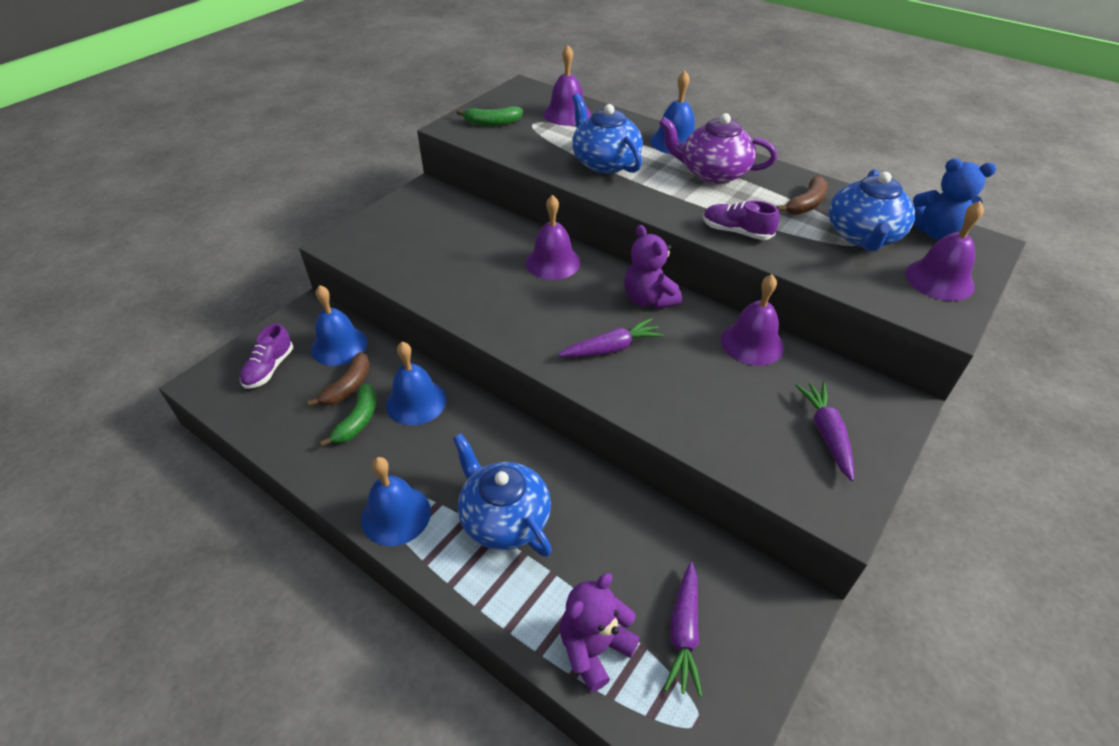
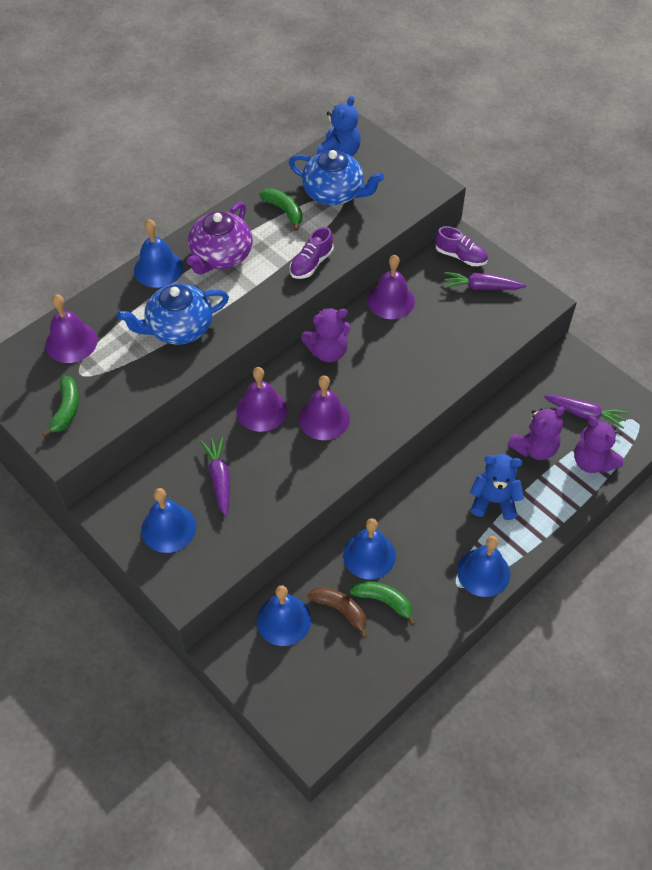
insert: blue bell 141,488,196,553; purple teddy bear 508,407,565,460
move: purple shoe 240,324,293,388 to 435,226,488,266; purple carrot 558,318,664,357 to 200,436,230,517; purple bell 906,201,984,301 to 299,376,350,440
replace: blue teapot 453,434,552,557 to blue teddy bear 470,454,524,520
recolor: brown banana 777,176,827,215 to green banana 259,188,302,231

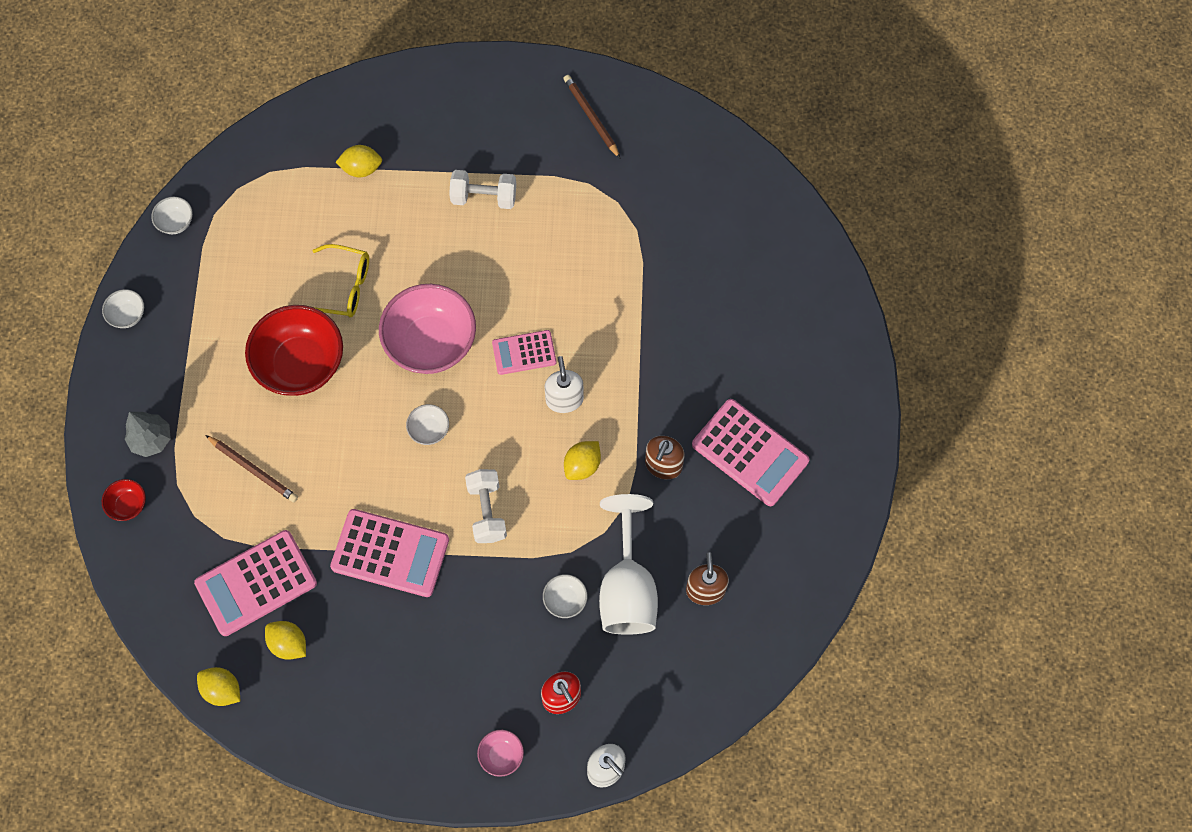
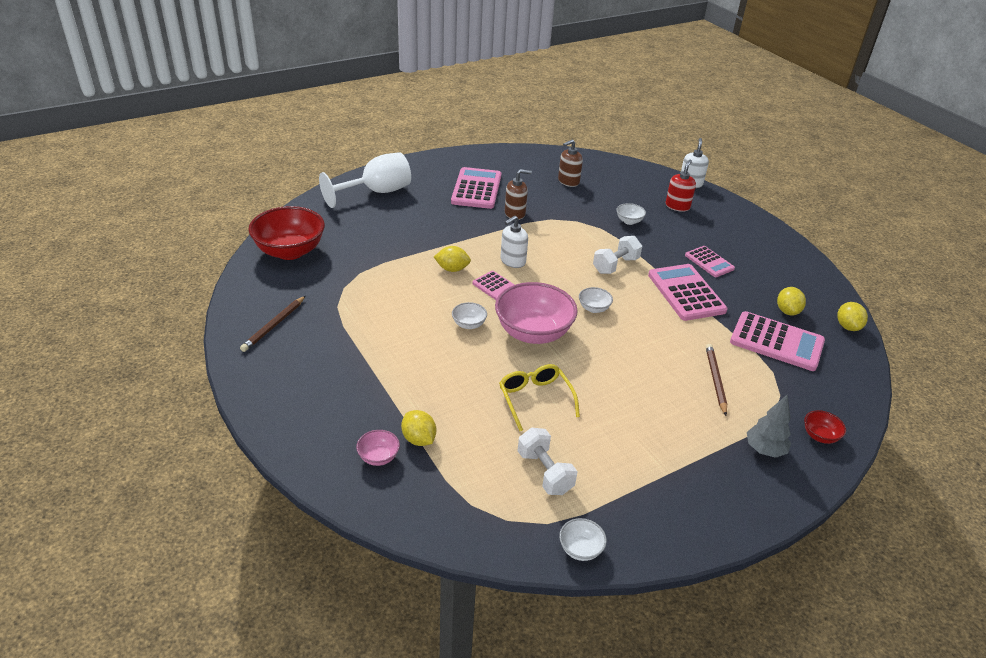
insert: pink calculator 685,246,735,277
move: white bowl 102,289,144,328 to 452,302,487,329; red bowl 245,305,343,396 to 248,206,325,260; white dumbbell 449,170,516,209 to 518,428,577,495; pink bowl 477,730,524,777 to 356,430,400,466; yellow lemon 564,441,601,480 to 434,246,471,272; white goblet 599,494,658,635 to 319,152,411,208

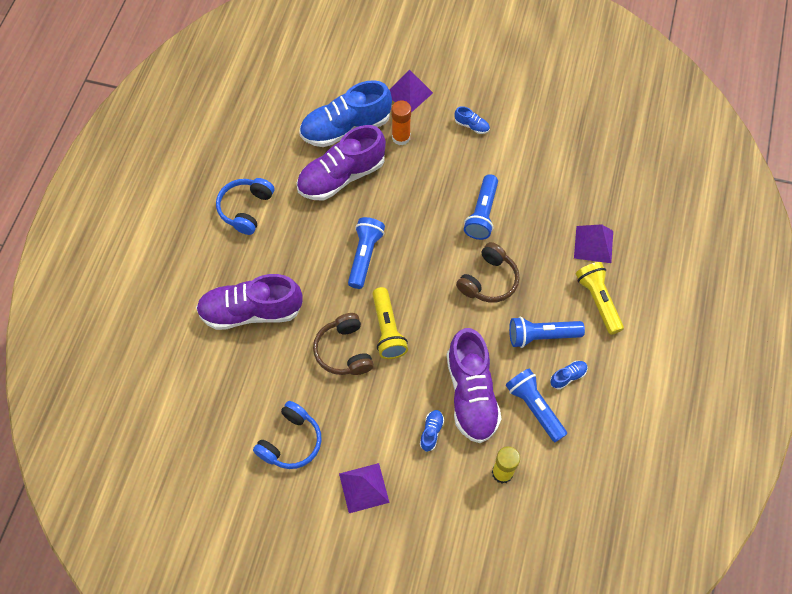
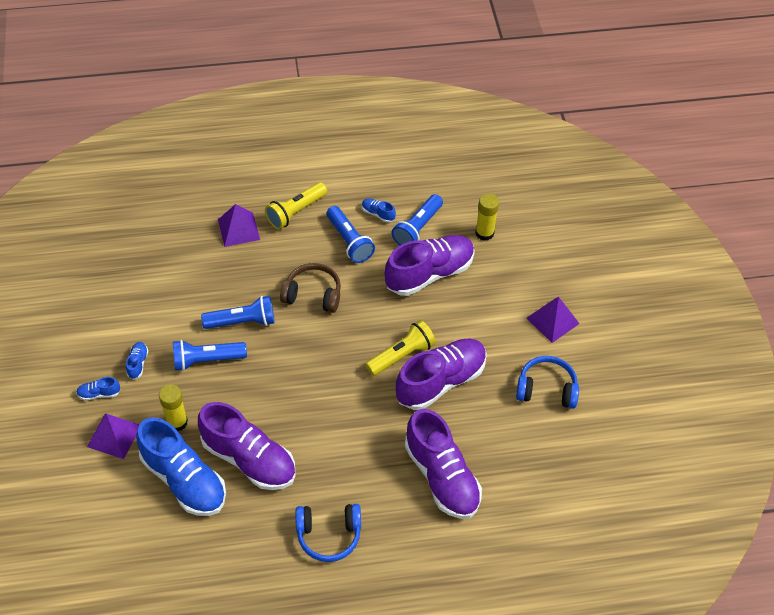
move: blue flashlight 348,217,385,289 to 173,340,247,371; blue shoe 420,410,444,452 to 76,377,120,400
replace: brown headphones 313,313,374,375 to purple shoe 396,338,487,410
recolor: orange glue stick 392,100,411,145 to yellow glue stick 159,384,188,431

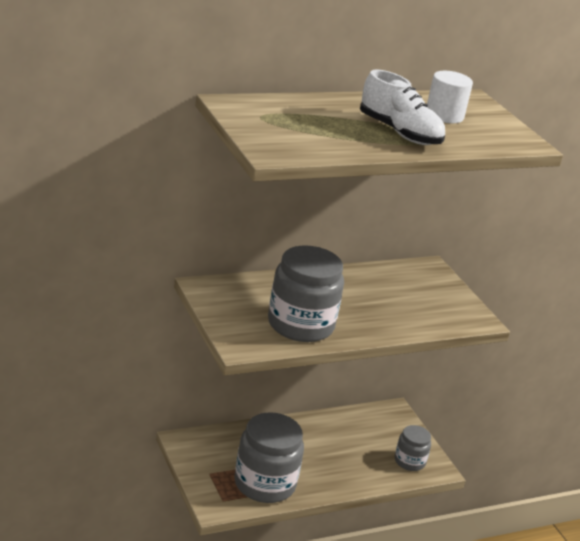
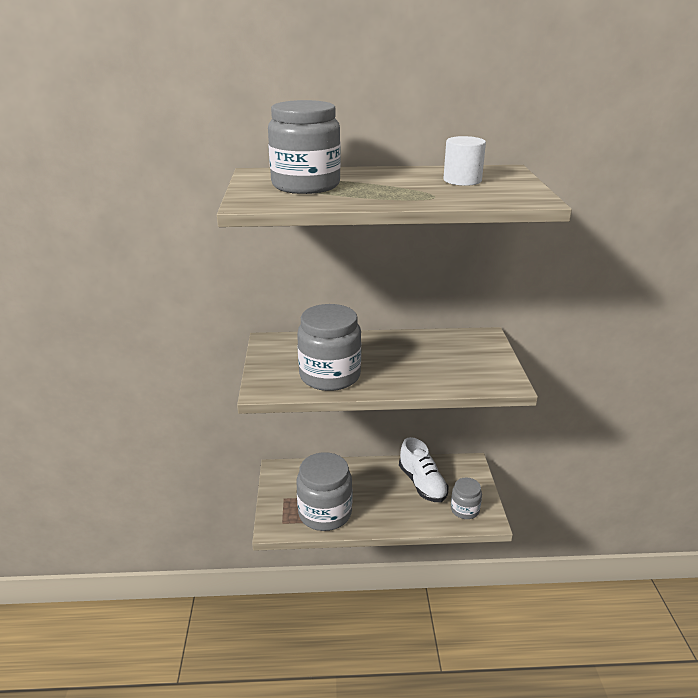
insert: grey jar 268,100,341,194
move: white shoe 360,69,445,145 to 399,437,448,502

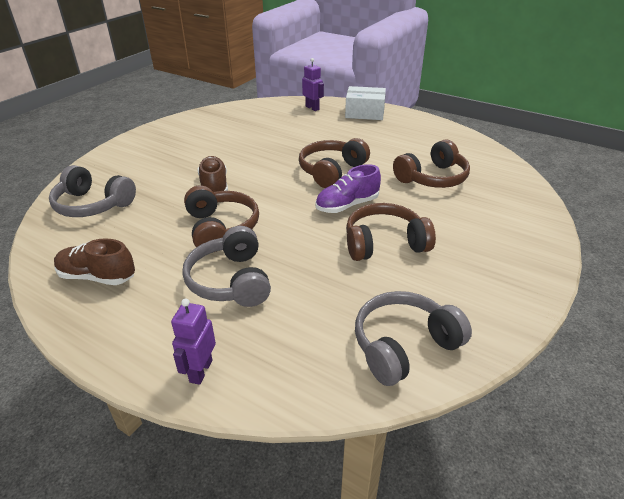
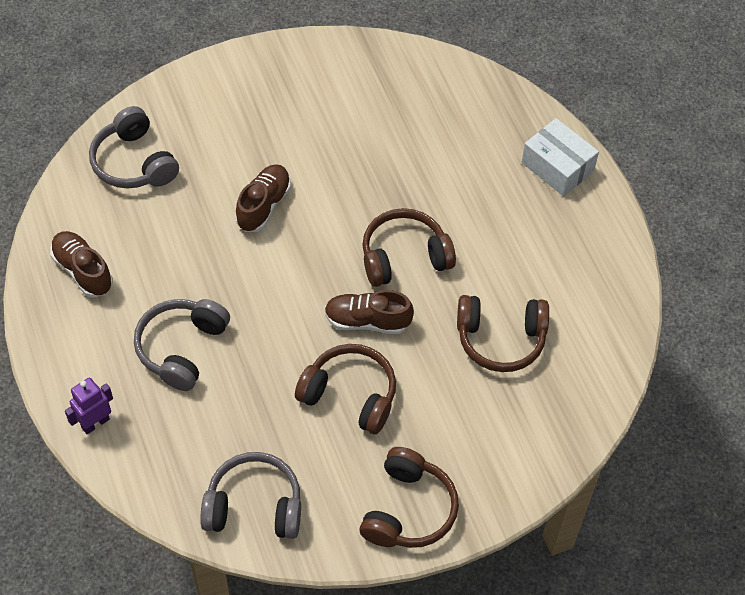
delete: purple robot 302,58,324,111
move: brown headphones 184,185,259,252 to 359,447,459,548
recolor: purple shoe 315,164,381,213 to brown shoe 324,290,414,334

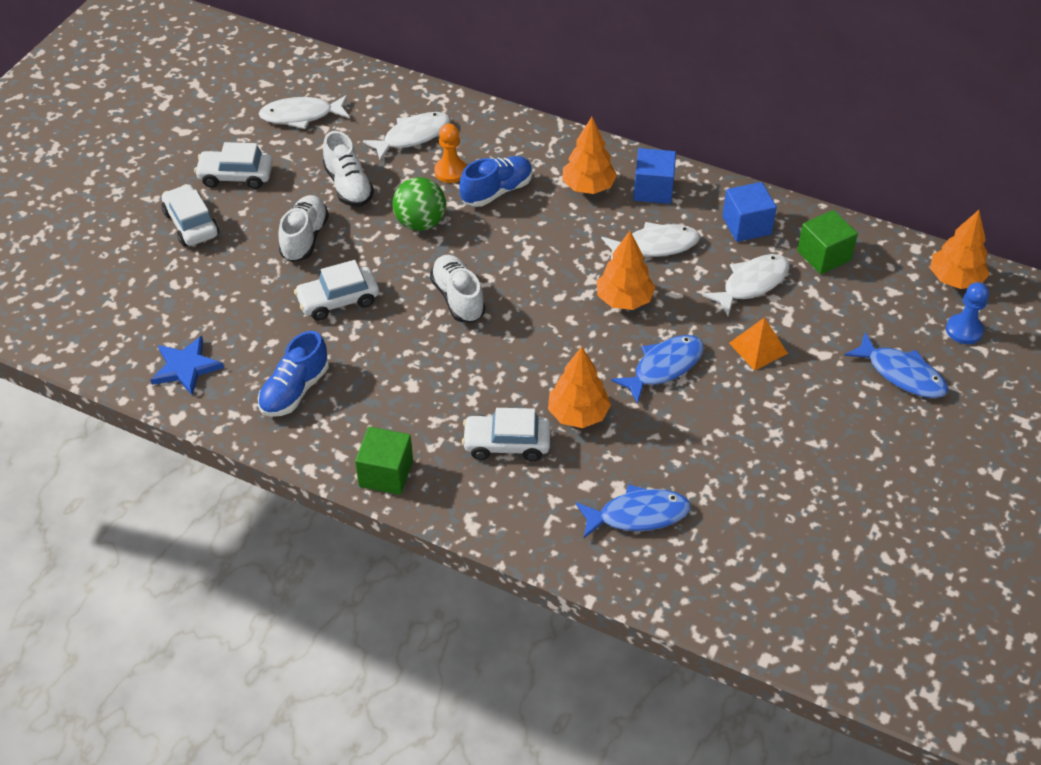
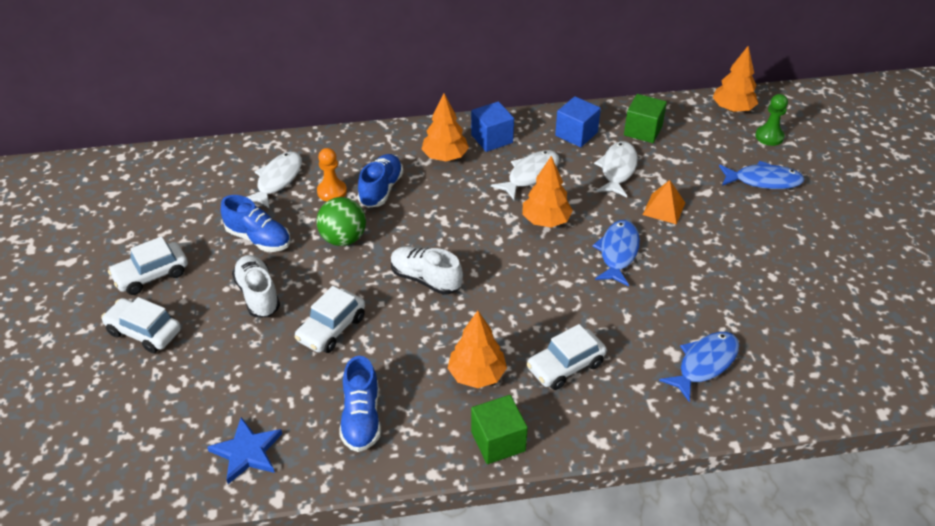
delete: white fish 259,95,350,129
move: orange tree 548,346,611,428 to 448,311,507,388
recolor: white shoe 323,131,374,207 to blue shoe 221,195,290,252; blue pawn 946,282,989,344 to green pawn 755,94,788,146

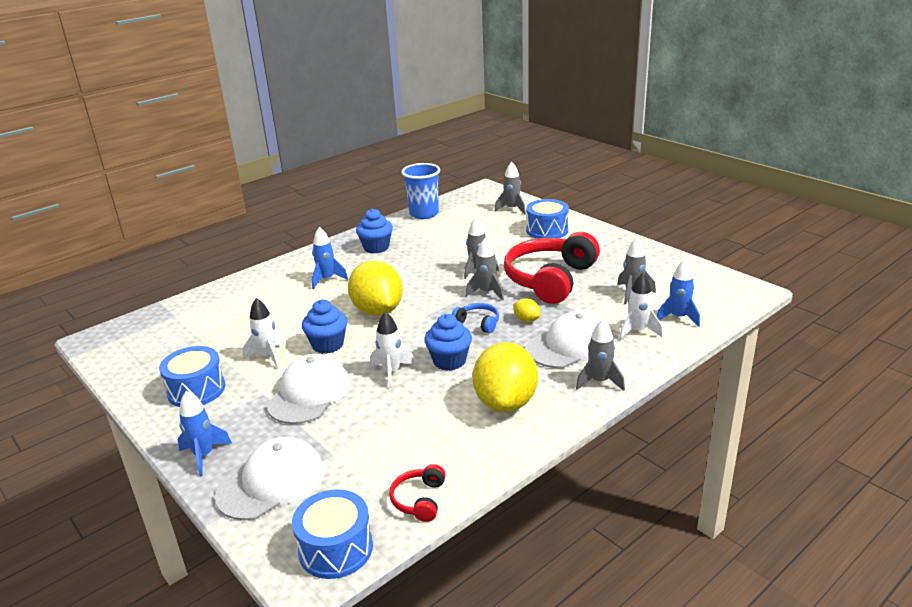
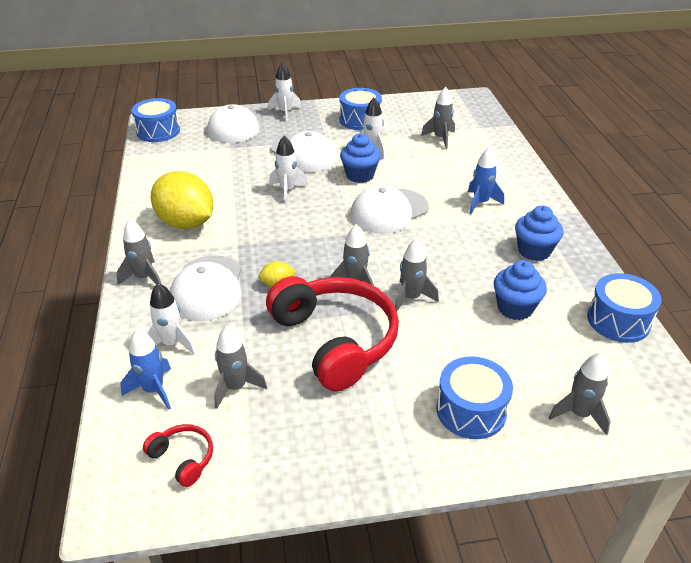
delete: blue headphones 452,303,499,333
insert: grey rocket 421,87,455,149
move: red headphones 389,464,446,522 to 143,424,213,487; blue cupcake 424,314,472,371 to 494,260,547,320
replace: yellow lemon 348,260,403,316 to white cap 351,185,429,234; blue cup 401,163,440,219 to blue drum 587,273,662,343
recolor: blue rocket 177,391,232,476 to white rocket 268,63,301,122

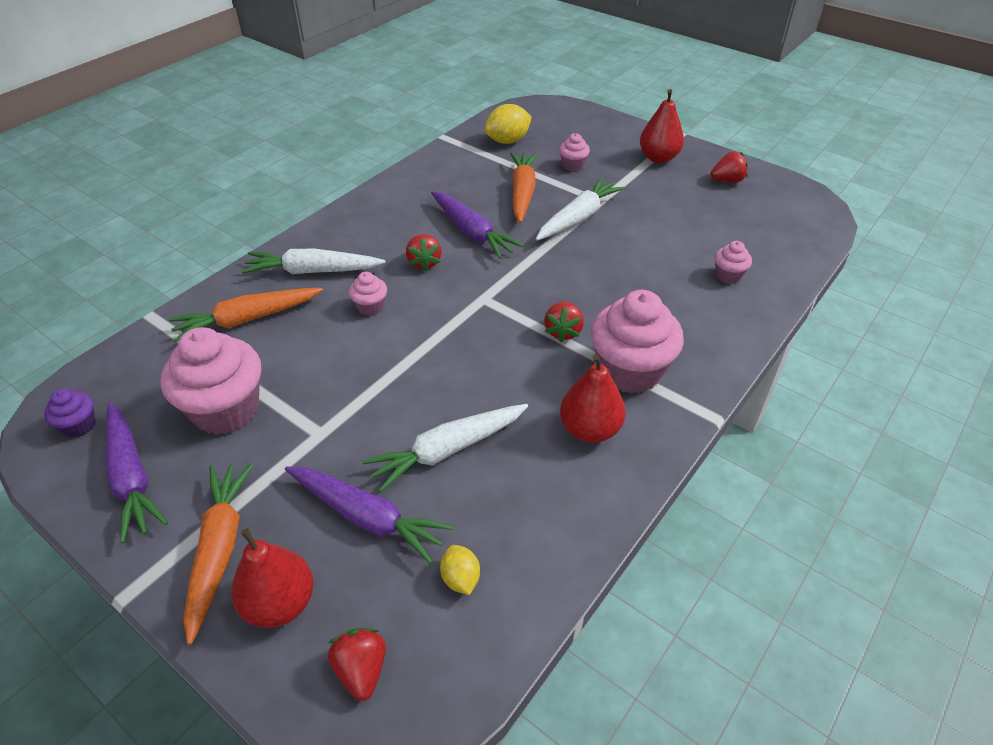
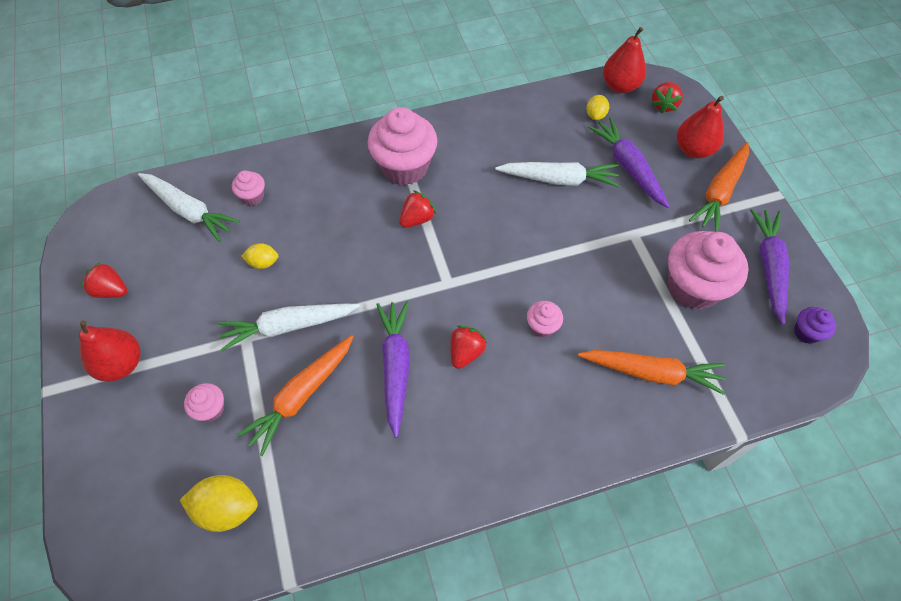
insert: yellow lemon 241,243,278,269
move: white carrot 241,249,385,274 to 138,173,240,242; red pear 560,354,626,443 to 603,27,646,93

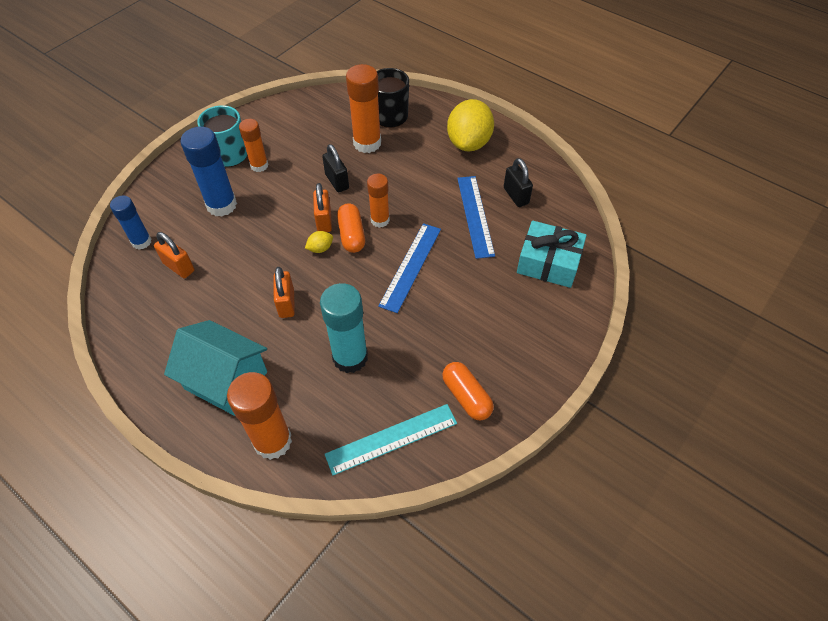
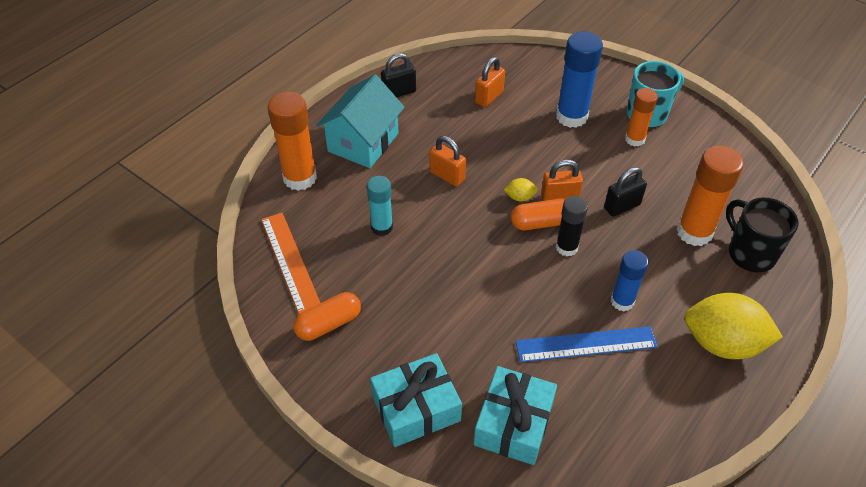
delete: blue ruler 378,223,441,313
insert: turquoise gift 370,353,462,447
move: blue glue stick 110,196,152,250 to 611,250,649,311; black padlock 504,158,533,207 to 381,53,416,97
recolor: turquoise ruler 325,404,457,475 to orange ruler 261,213,320,314; orange glue stick 367,174,390,228 to black glue stick 556,196,588,256
rotate: orange padlock 274,267,295,318 = 429,136,466,187 45 degrees clockwise; yellow lemon 305,231,333,253 = 504,178,537,201 60 degrees counterclockwise
resize: turquoise glue stick 320,283,368,373 = 367,176,393,236 x0.62

